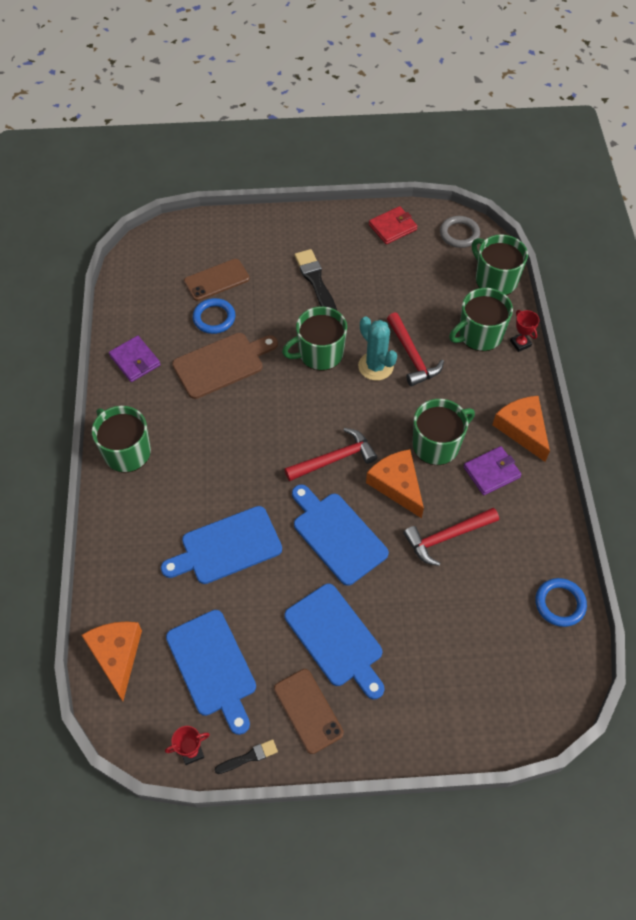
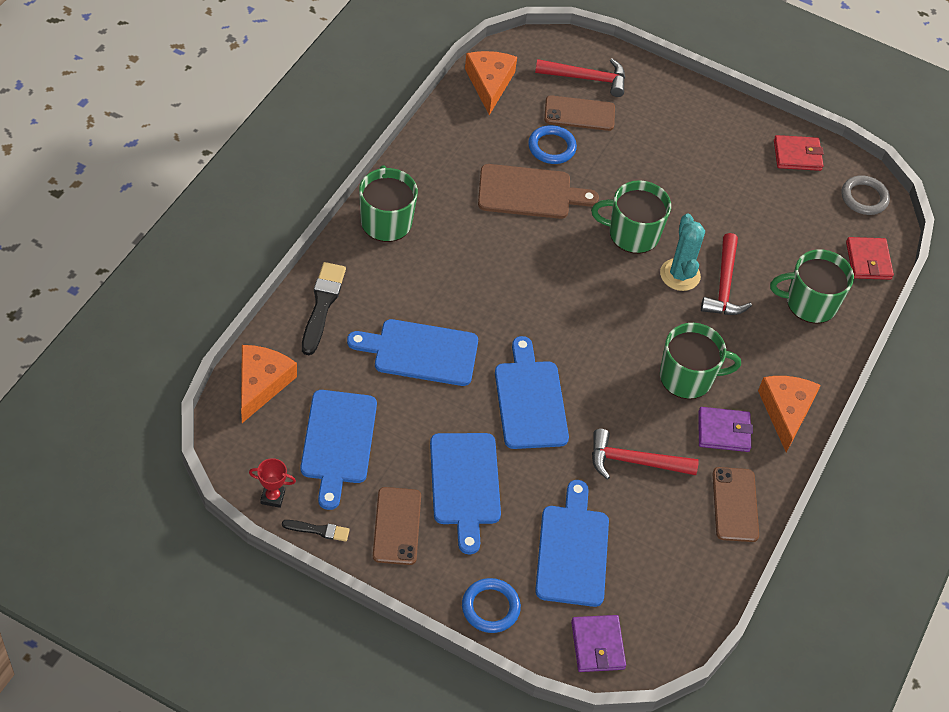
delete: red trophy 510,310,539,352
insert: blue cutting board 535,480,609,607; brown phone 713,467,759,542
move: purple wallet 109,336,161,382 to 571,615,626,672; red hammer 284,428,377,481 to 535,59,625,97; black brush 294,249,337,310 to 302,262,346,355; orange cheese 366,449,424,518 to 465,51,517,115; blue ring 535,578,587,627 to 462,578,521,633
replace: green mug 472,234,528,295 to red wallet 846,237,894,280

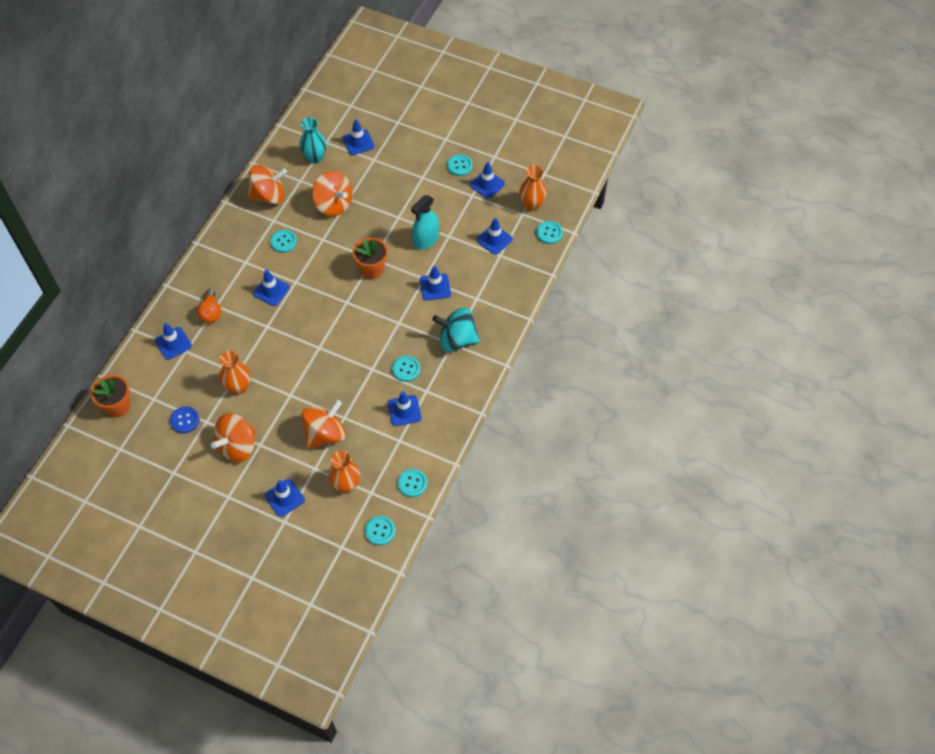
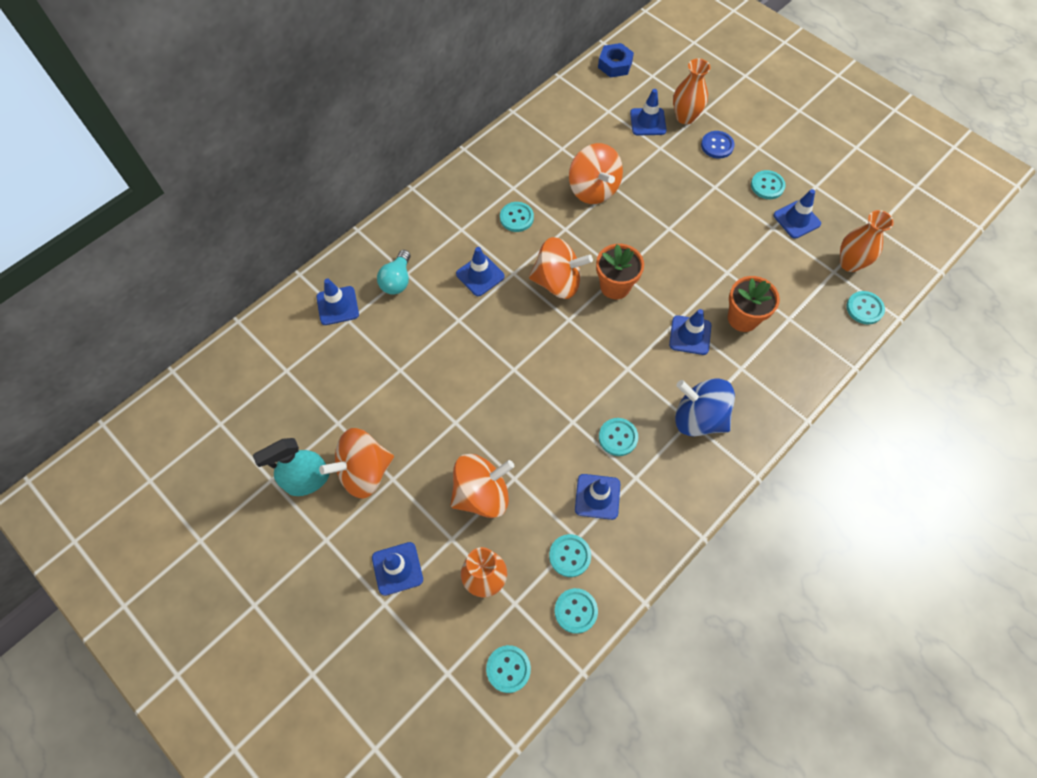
delete: turquoise vase 300,117,326,164; blue traffic cone 477,218,513,255
insert: turquoise button 549,534,591,577; blue nut 598,43,634,78
move: orange flower pot 91,375,131,417 to 728,276,780,332; blue button 170,406,199,433 to 701,131,735,159; orange vase 219,351,251,394 to 673,58,711,124; orange spinning top 247,165,287,204 to 529,237,593,299; turquoise spray bottle 411,195,439,250 to 253,438,330,496
recolor: orange light bulb 197,289,221,323 to turquoise light bulb 377,250,410,295; turquoise spinning top 432,308,480,352 to blue spinning top 675,378,735,436

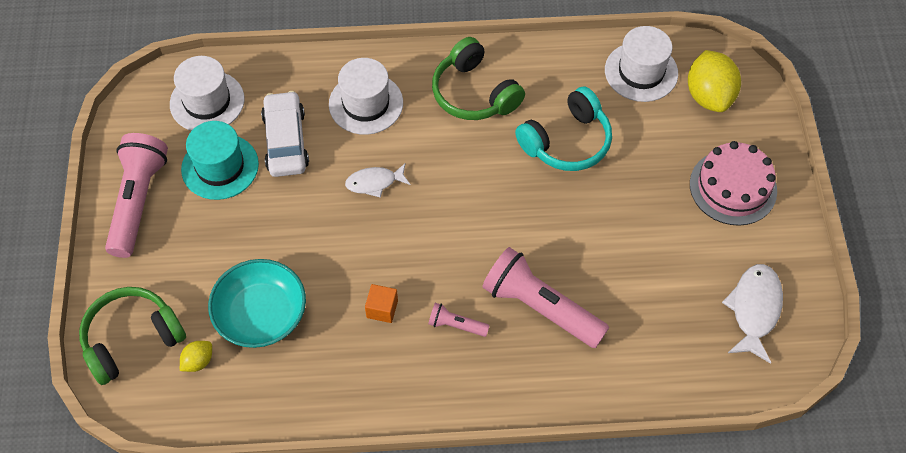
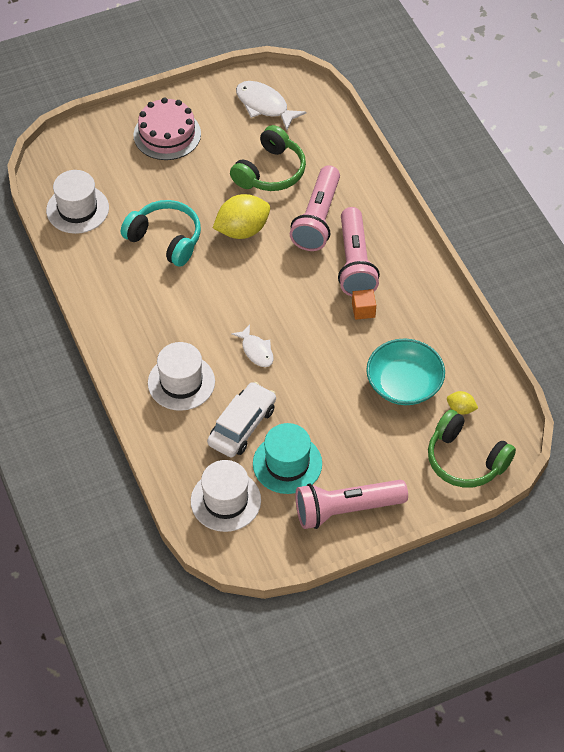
move: green headphones 432,37,525,120 to 230,125,306,191; yellow lemon 688,50,741,112 to 213,194,270,239
rotate: white car 261,91,309,177 = 207,382,276,458 150 degrees clockwise; white fish 722,264,783,364 = 236,81,307,130 45 degrees clockwise
resize: pink flashlight 428,303,490,337 = 338,207,380,296 x2.15

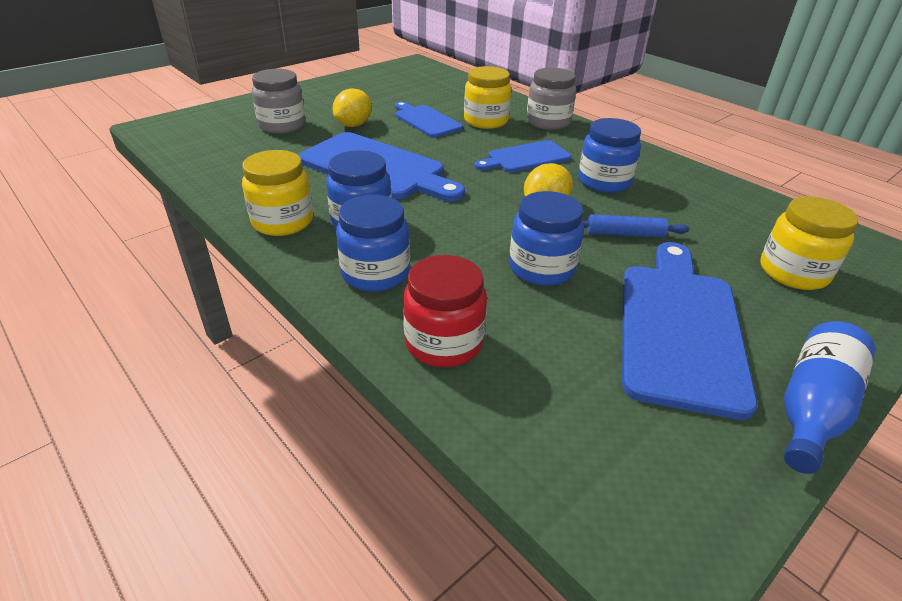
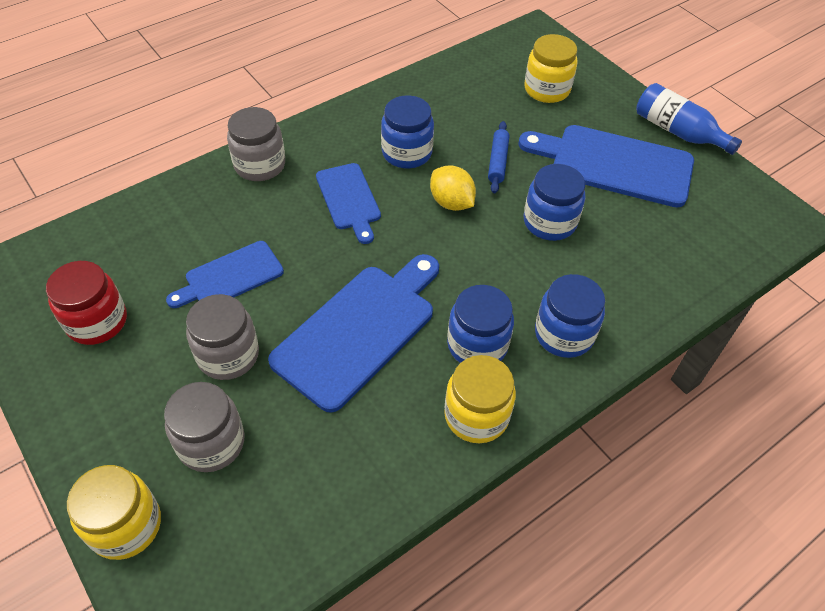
move: red jar 403,255,487,367 to 46,261,127,345; yellow jar 464,66,511,129 to 67,465,161,560
replace: yellow lemon 332,88,372,127 to grey jar 186,294,259,380

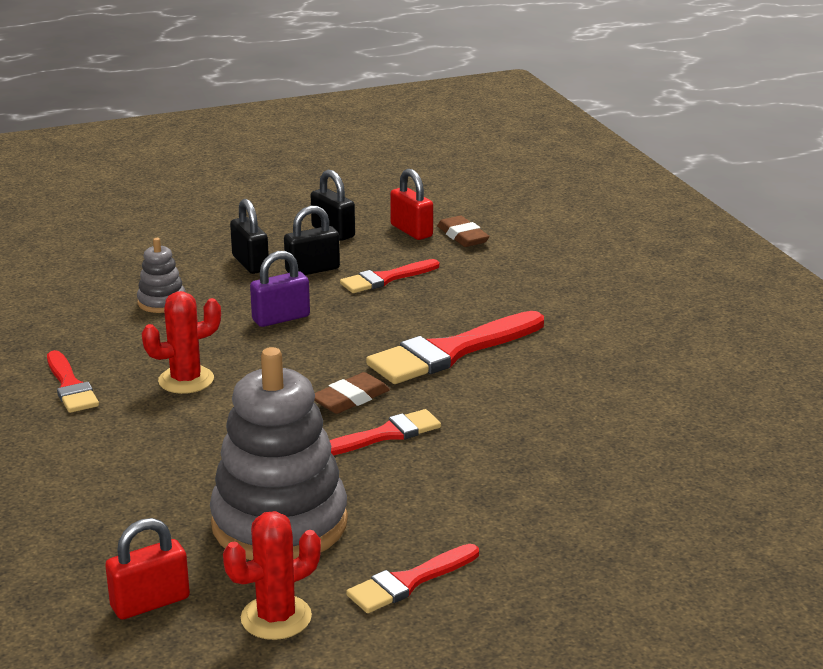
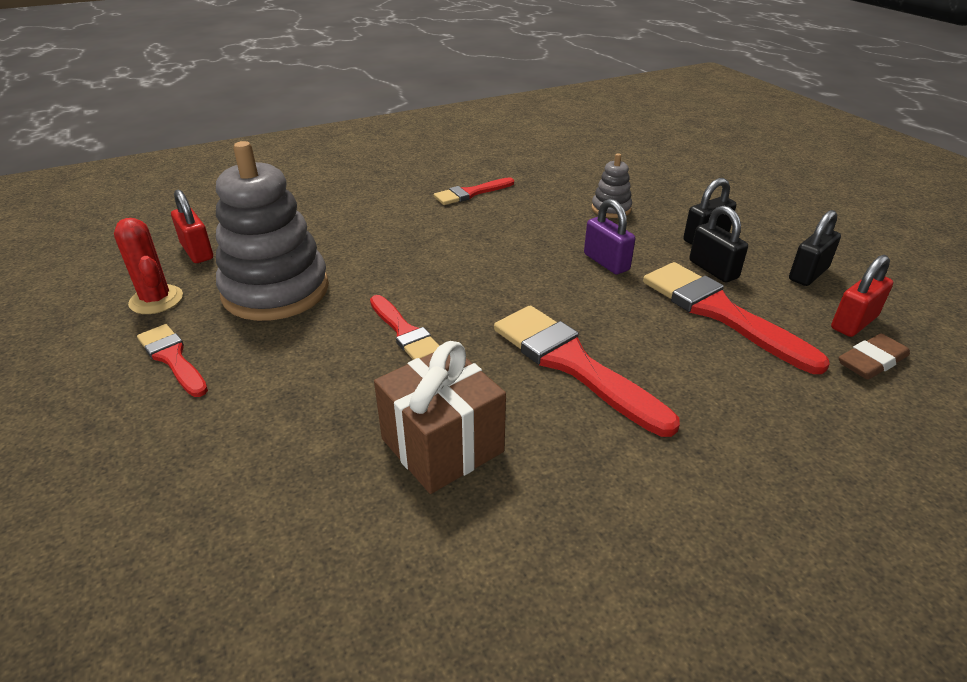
delete: red cactus 142,291,221,394; brown eraser 314,372,390,414
insert: brown gift 374,341,506,494
resize: red brush 340,259,439,293 = 643,262,830,374 x1.71

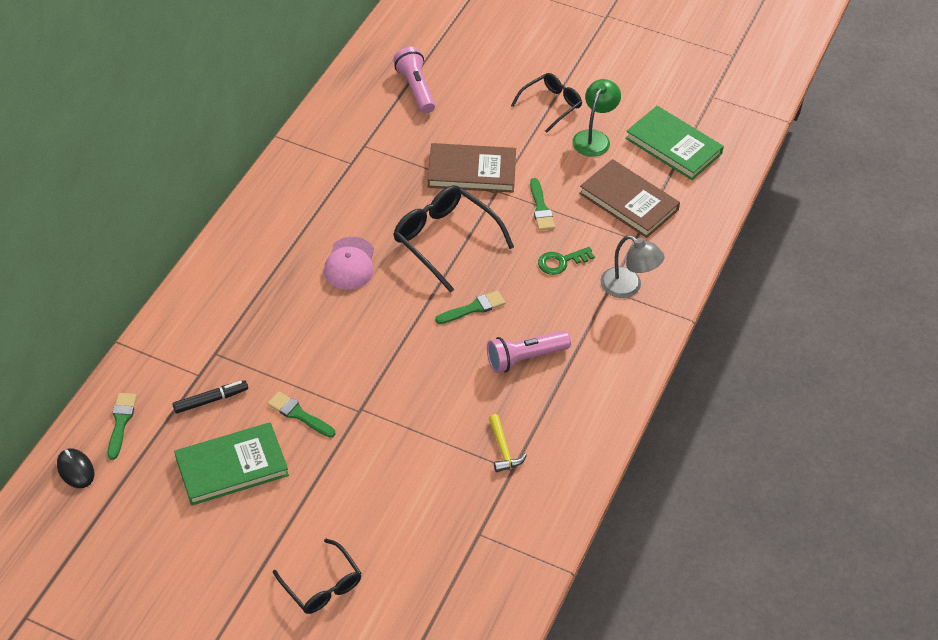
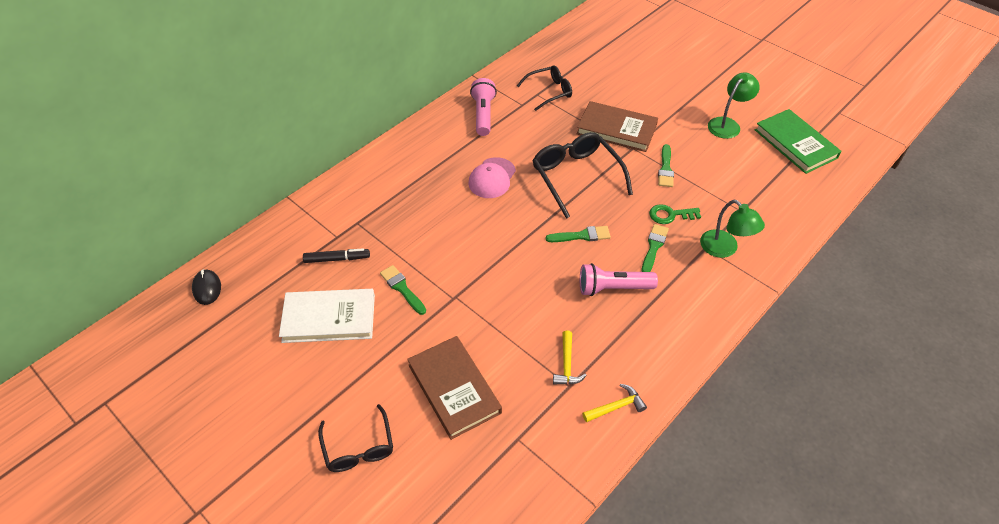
insert: yellow hammer 582,384,647,423
move: green brush 108,393,137,460 to 641,224,669,272; pink flashlight 393,47,435,114 to 470,78,497,136; black glasses 511,73,582,133 to 517,65,572,111; brown book 579,159,680,238 to 407,336,502,440
recolor: green book 174,422,289,506 to white book 279,289,375,343; grey lamp 600,235,664,298 to green lamp 700,200,765,258

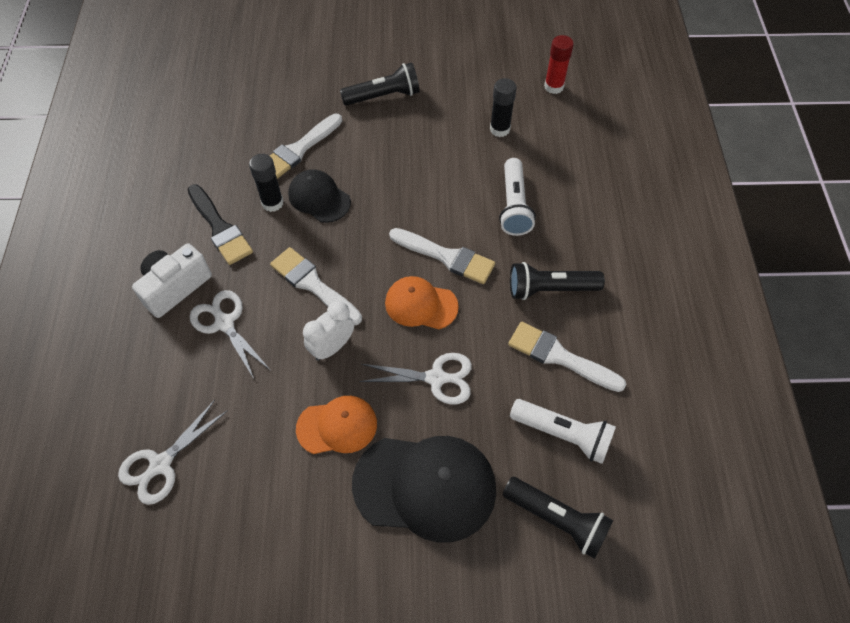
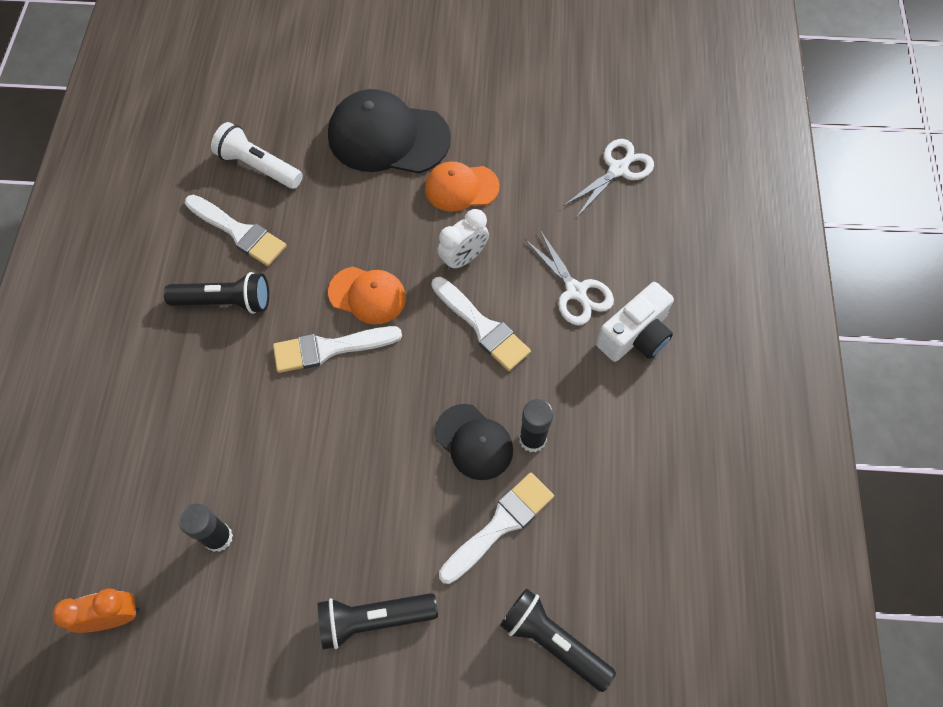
delete: black brush 188,184,253,265; white scissors 359,353,472,404; white flashlight 499,158,536,236
move: black flashlight 503,477,614,559 to 500,588,616,692
replace: red glue stick 544,35,574,94 to orange clock 52,588,140,633
rotate: white brush 389,228,495,284 = 273,326,402,373 45 degrees counterclockwise

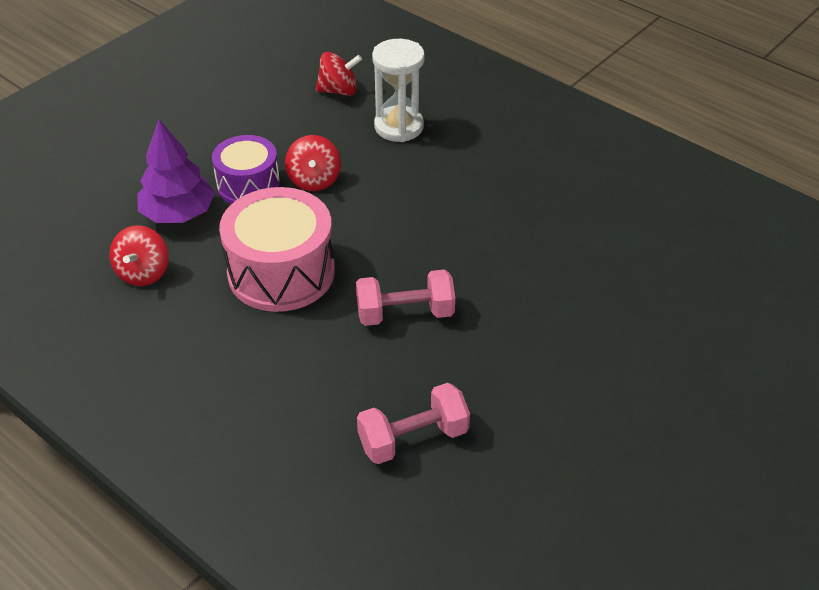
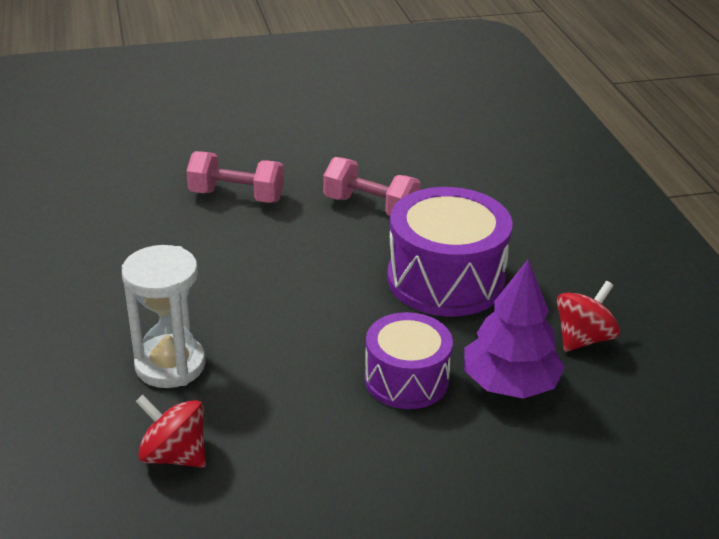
delete: red spinning top 285,135,341,191
move: pink dumbbell 357,383,470,464 to 186,151,284,203
recolor: pink drum 219,187,335,312 to purple drum 387,187,513,317

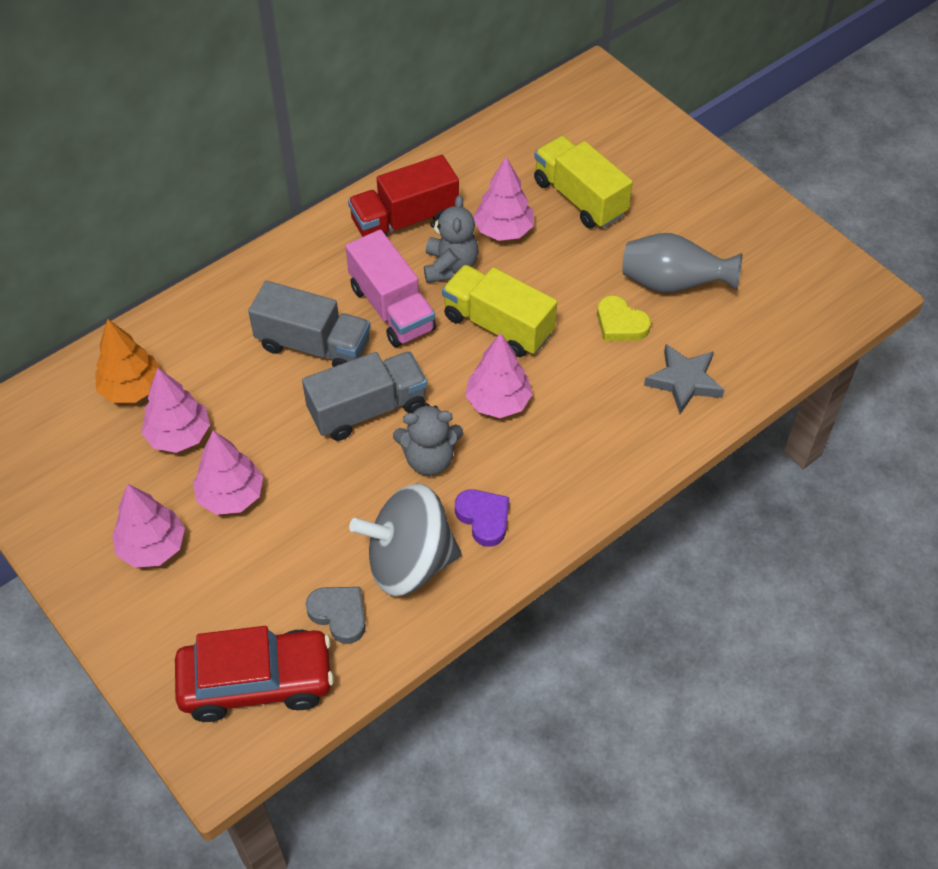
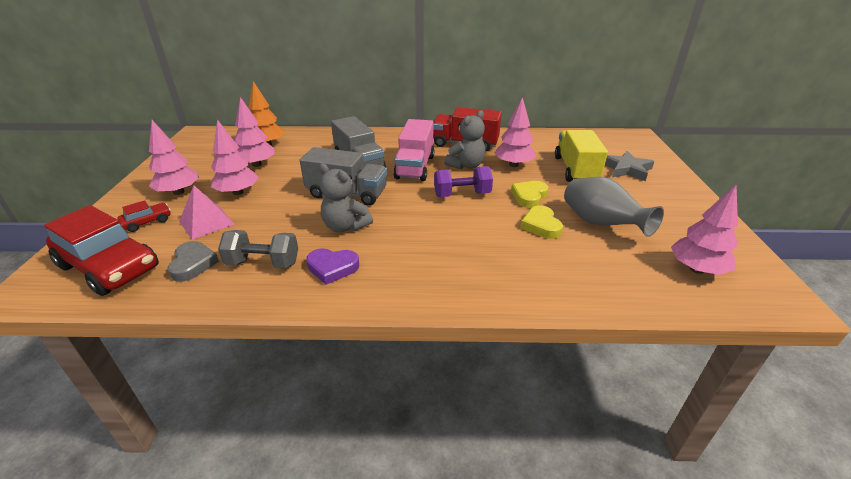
insert: red car 118,200,171,232; pink pyramid 179,186,234,240; yellow heart 511,181,548,208
move: pink tree 465,333,533,418 to 671,185,738,275; grey star 644,344,724,414 to 605,151,654,181
replace: grey spinning top 349,484,461,596 to grey dumbbell 218,230,298,268; yellow truck 442,265,557,357 to purple dumbbell 434,166,493,197
rotate: purple heart 455,489,509,547 = 306,248,359,285 90 degrees clockwise

